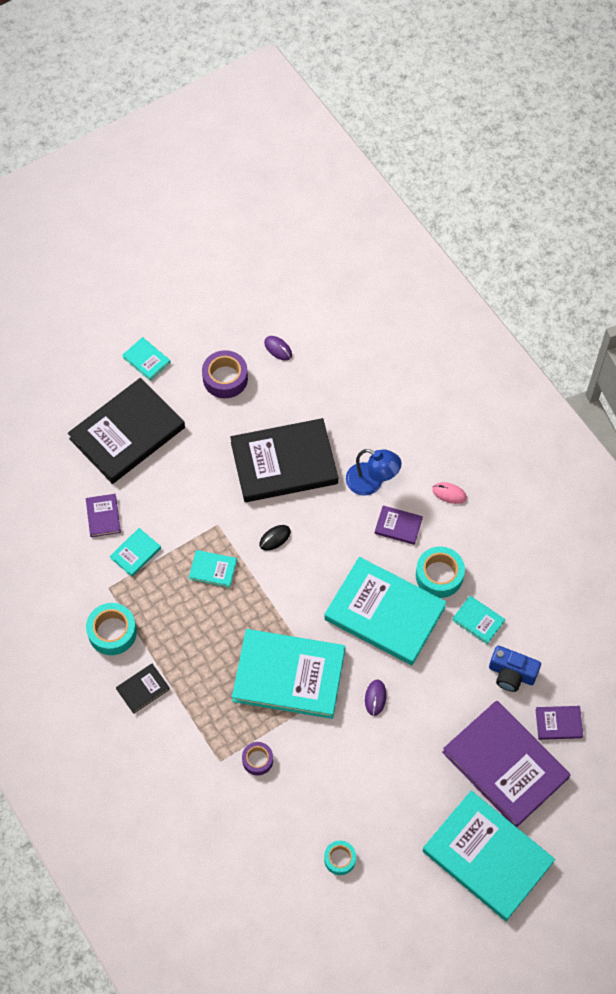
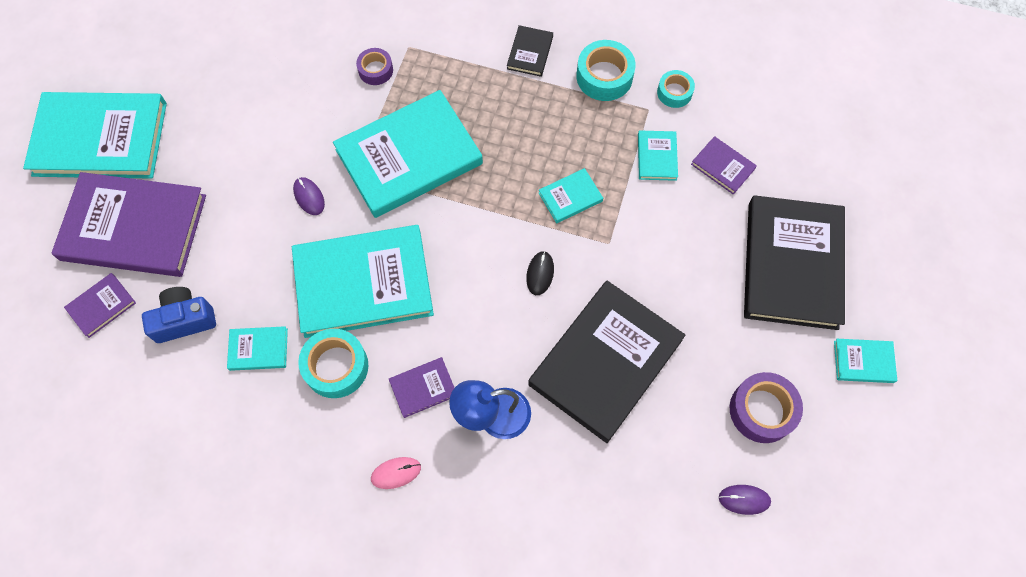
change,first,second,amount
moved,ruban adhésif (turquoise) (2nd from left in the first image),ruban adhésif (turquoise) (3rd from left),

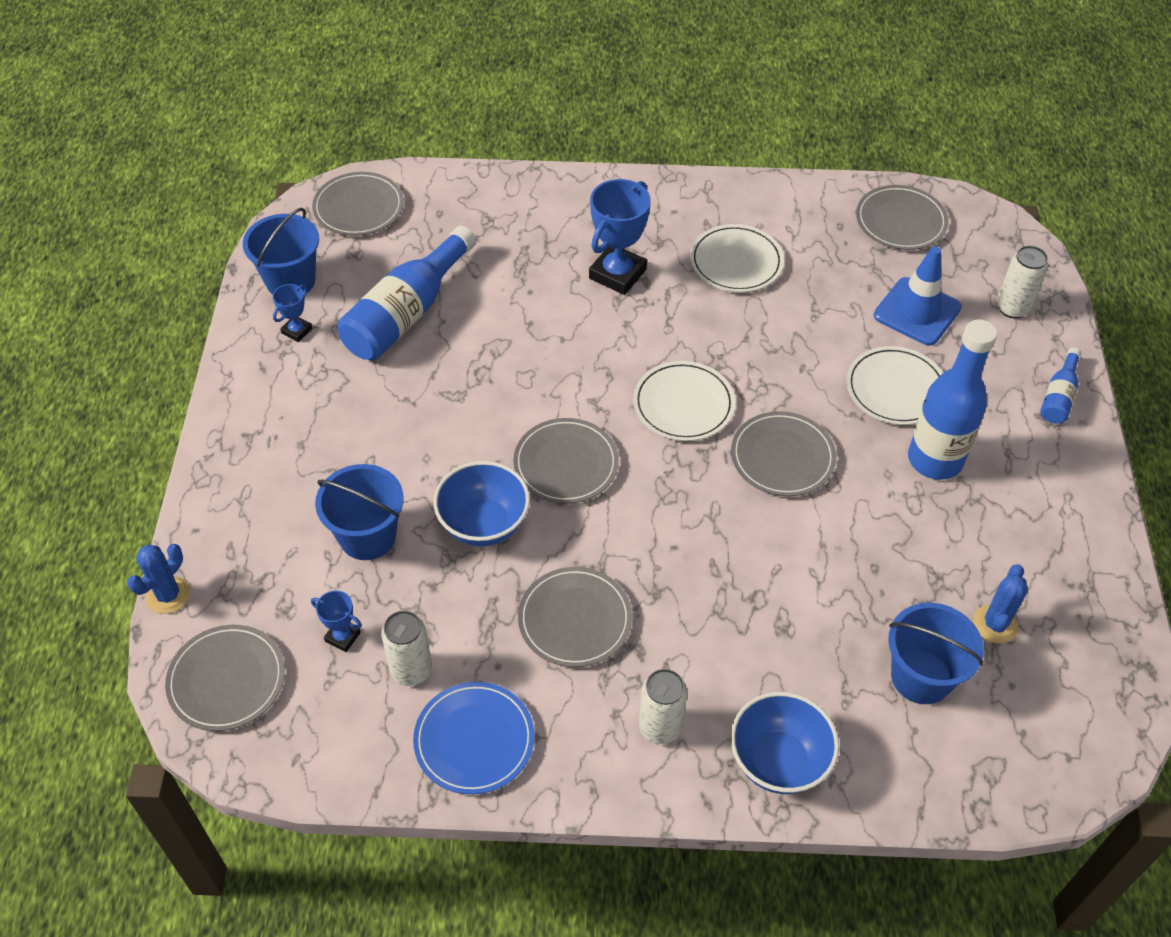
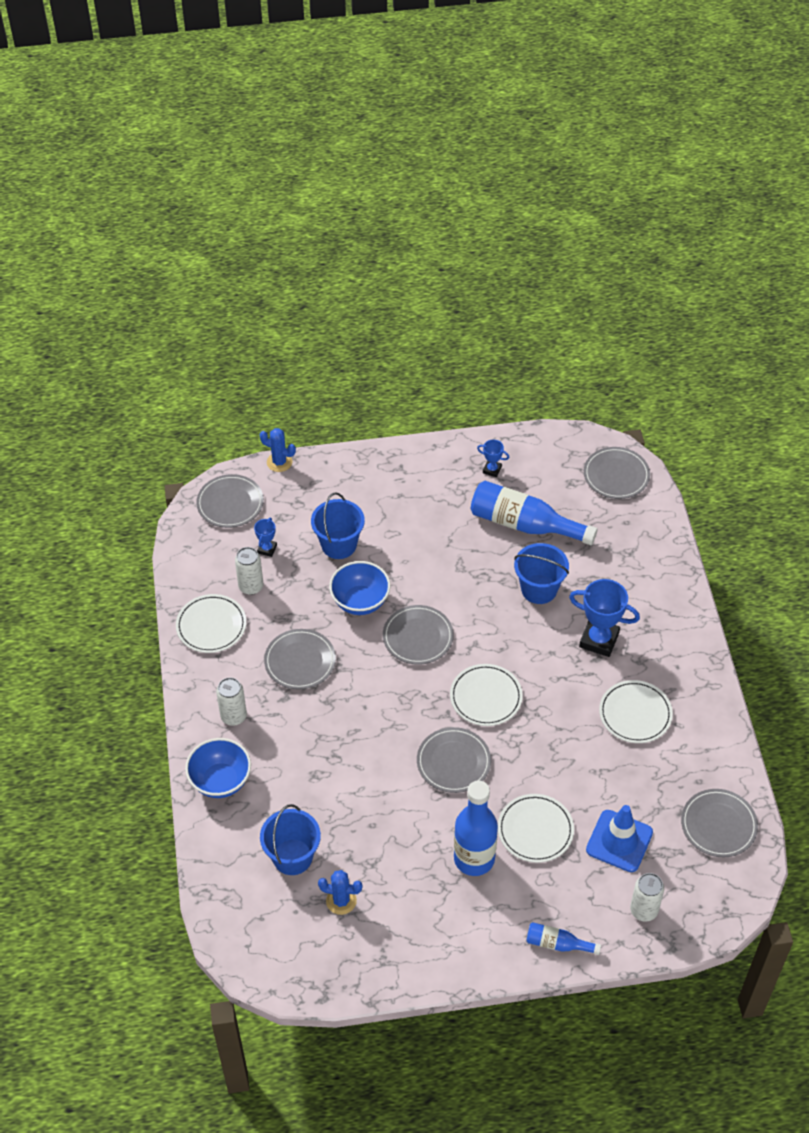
change,first,second,amount
moved,seau (bleu) (1st from left in the first image),seau (bleu) (3rd from left),
recoloured,assiette (bleu),assiette (blanc) (1st from left),

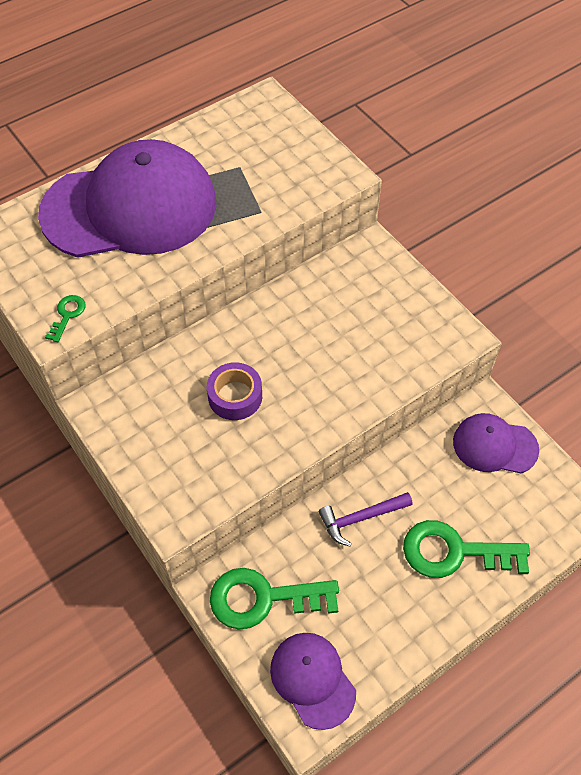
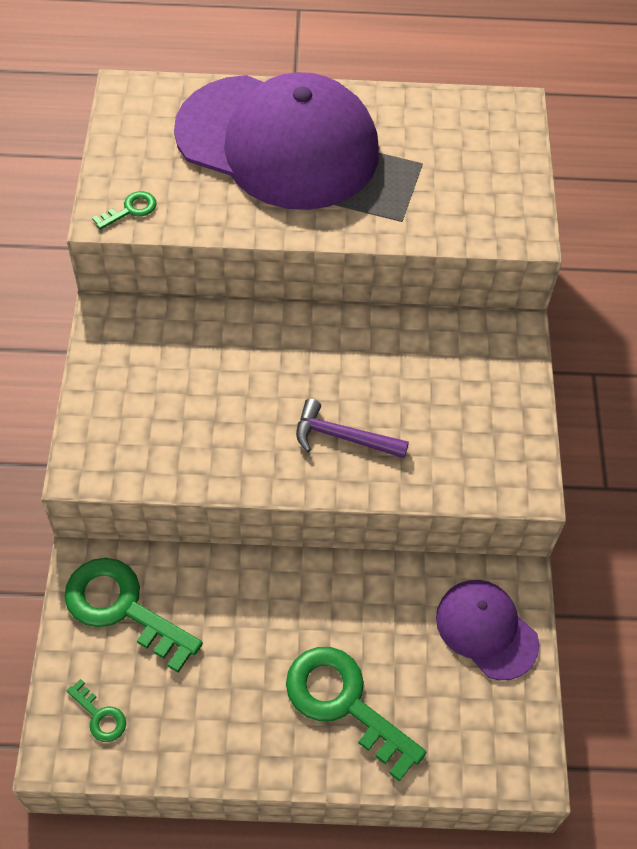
change,first,second,amount
removed,ruban adhésif (violet),,
moved,marteau (violet),,
replaced,casquette (violet) (2nd from left),clé (vert) (1st from left),

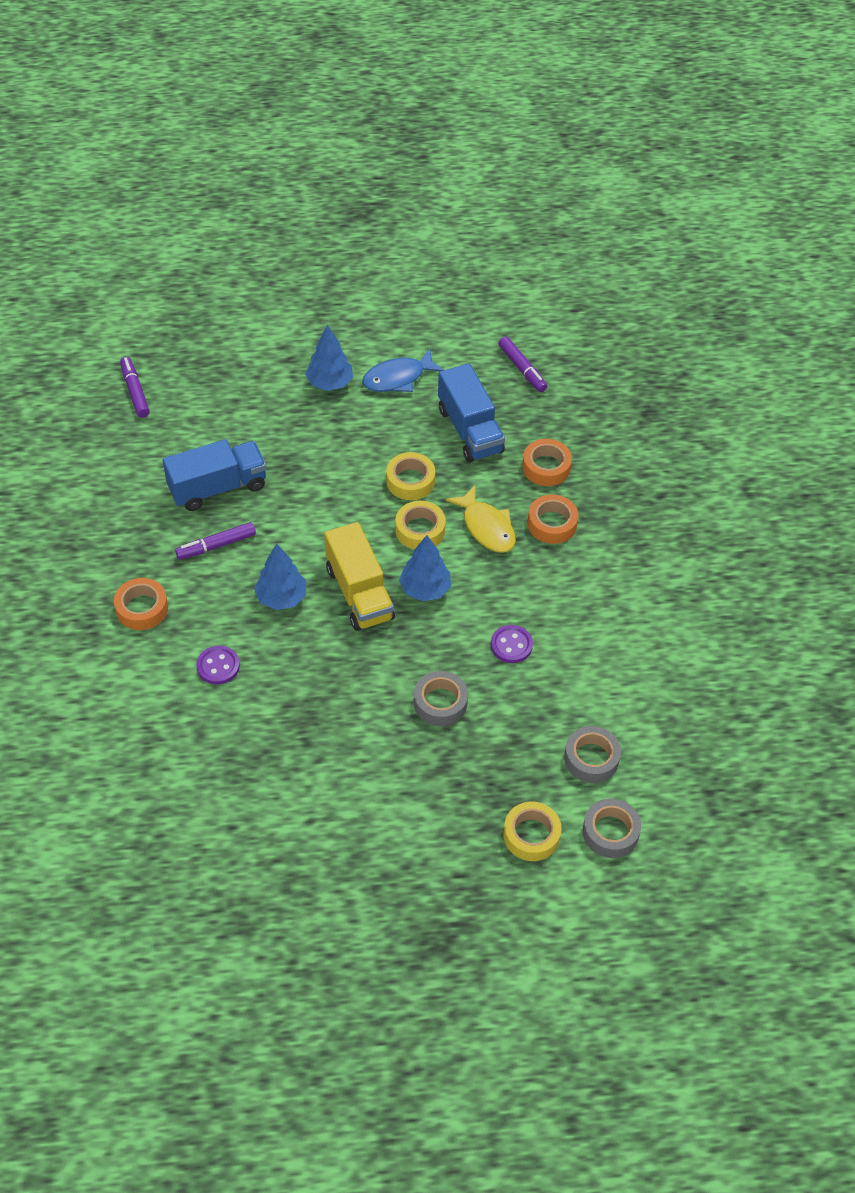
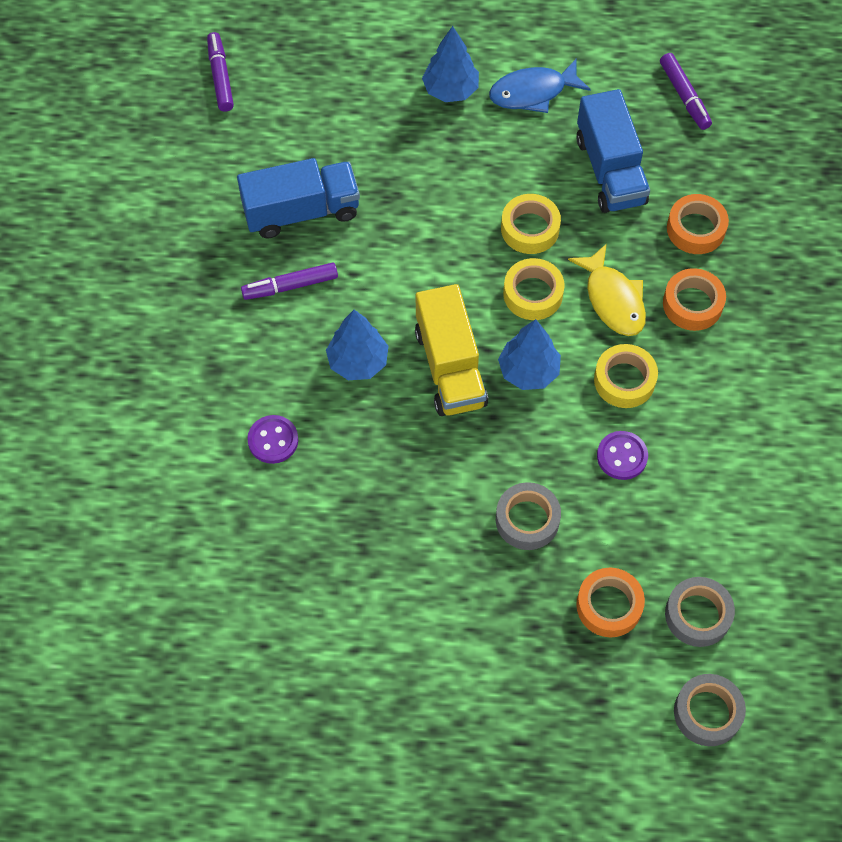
change,first,second,amount
moved,ruban adhésif (orange) (1st from left),,
moved,ruban adhésif (jaune) (3rd from left),,

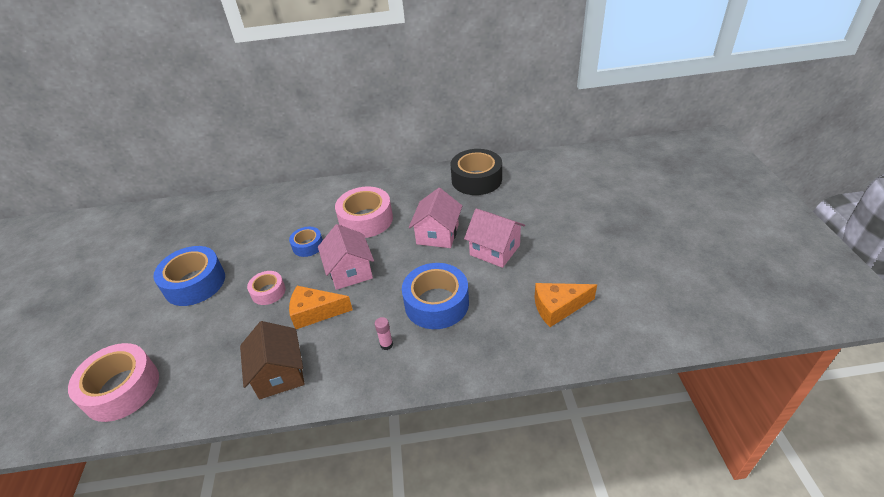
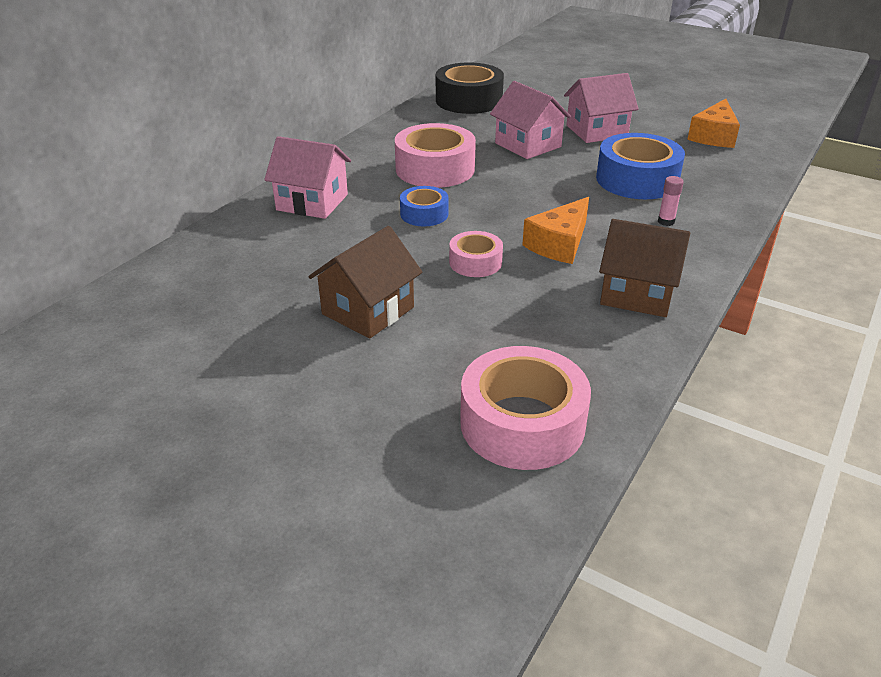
change,first,second,amount
moved,maison (rose) (1st from left),,
replaced,ruban adhésif (bleu) (1st from left),maison (marron) (1st from left),

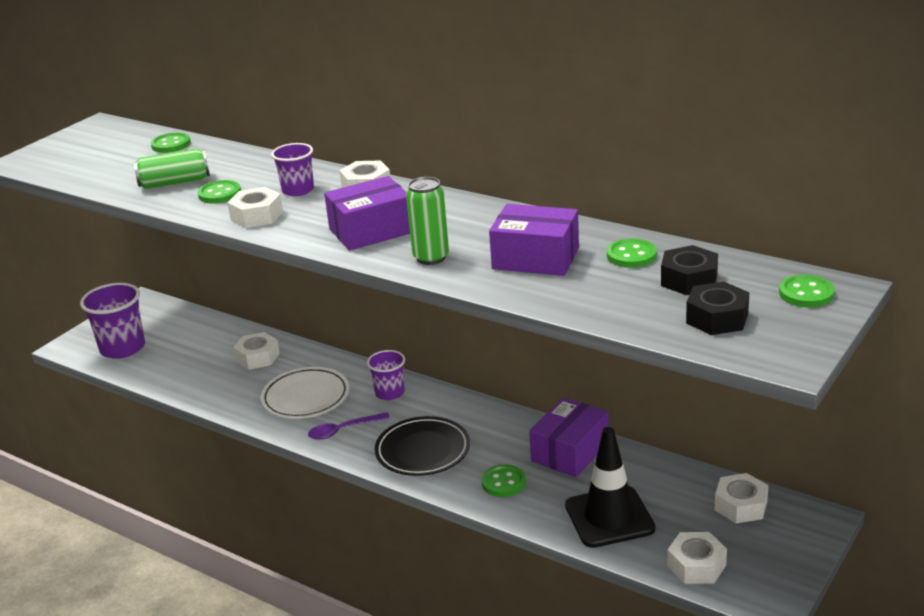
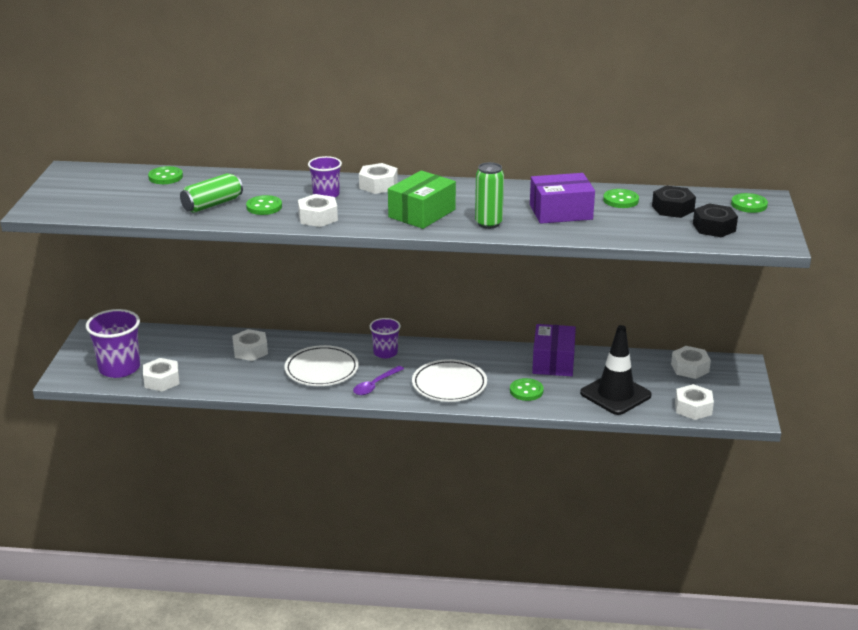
change,first,second,amount
recoloured,boîte (violet) (1st from left),boîte (vert),
recoloured,assiette (noir),assiette (blanc) (2nd from left),
added,,écrou (blanc) (1st from left),

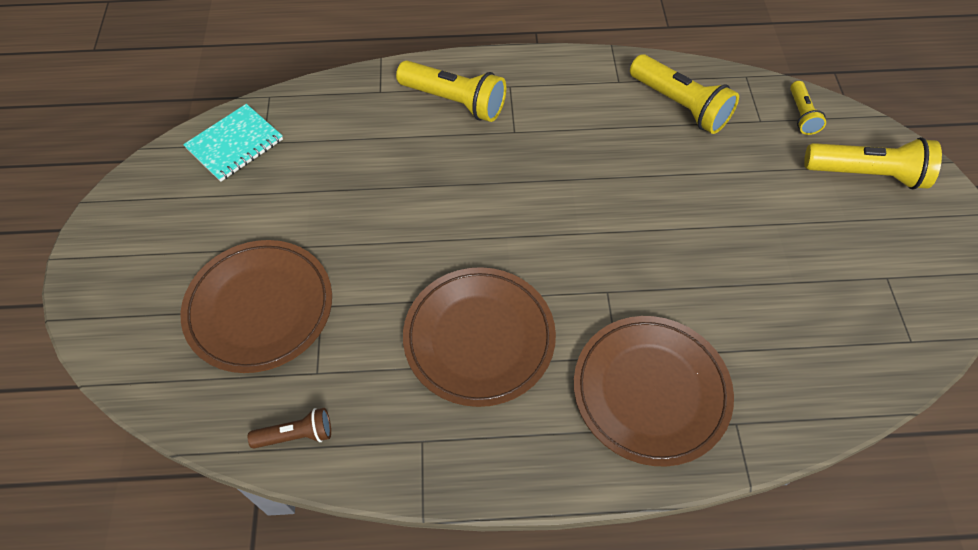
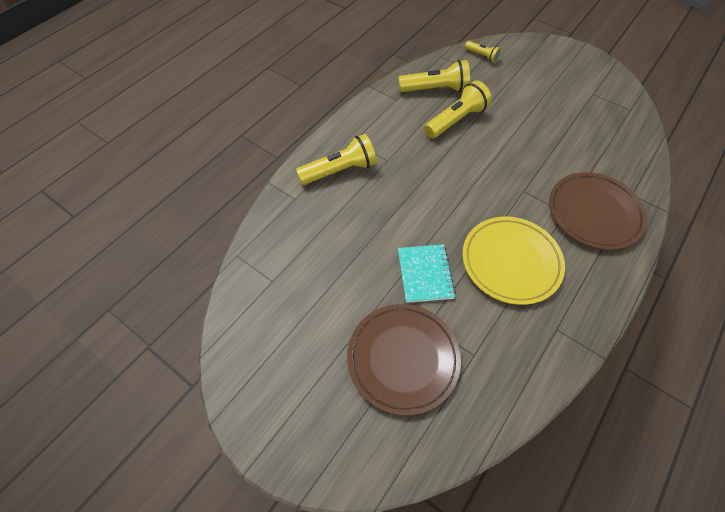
change,first,second,amount
moved,carnet (turquoise),,
moved,lampe de poche (jaune) (4th from left in the first image),lampe de poche (jaune) (3rd from left),
recoloured,assiette (marron) (2nd from left),assiette (jaune),
removed,lampe de poche (marron),,

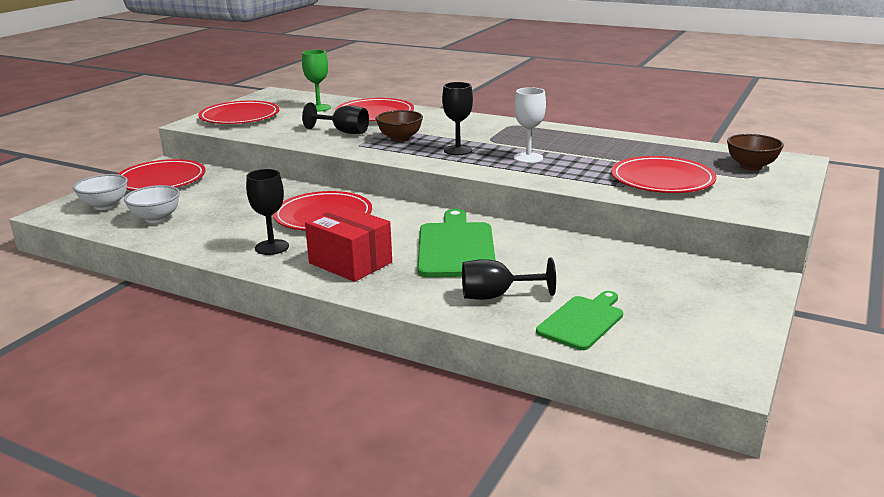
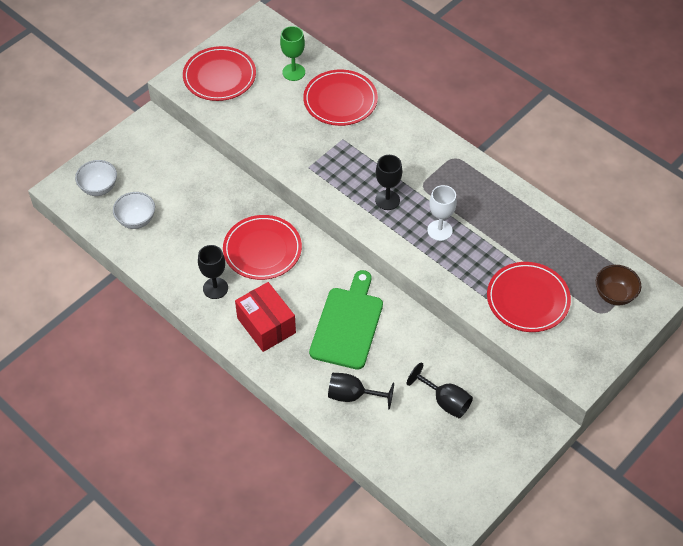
change,first,second,amount
moved,verre à pied (noir) (2nd from left in the first image),verre à pied (noir) (4th from left),
removed,bol (marron) (1st from left),,
removed,assiette (rouge) (1st from left),,
removed,planche à découper (vert) (2nd from left),,

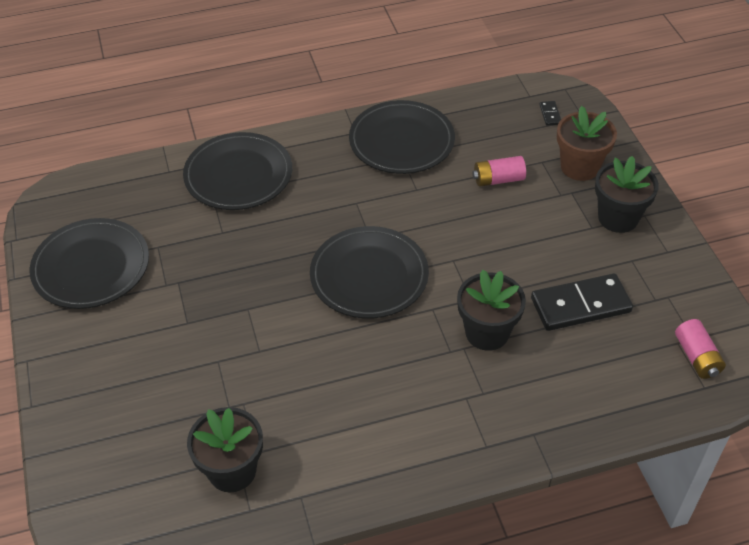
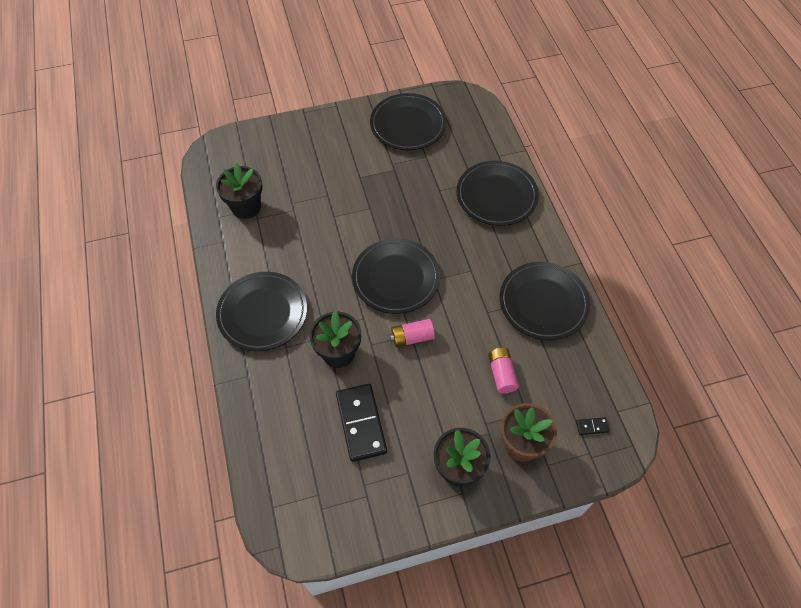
change,first,second,amount
moved,pile (rose) (2nd from left in the first image),pile (rose) (1st from left),
added,,assiette (noir) (1st from left),

